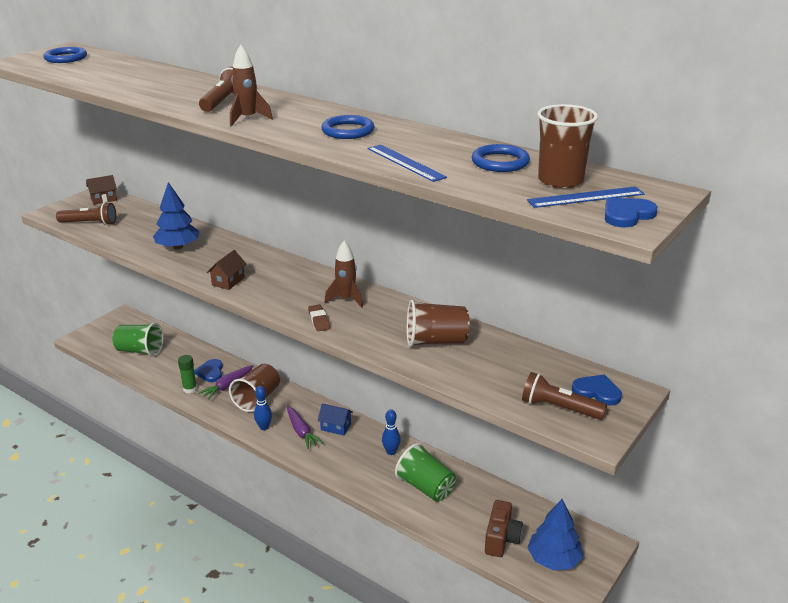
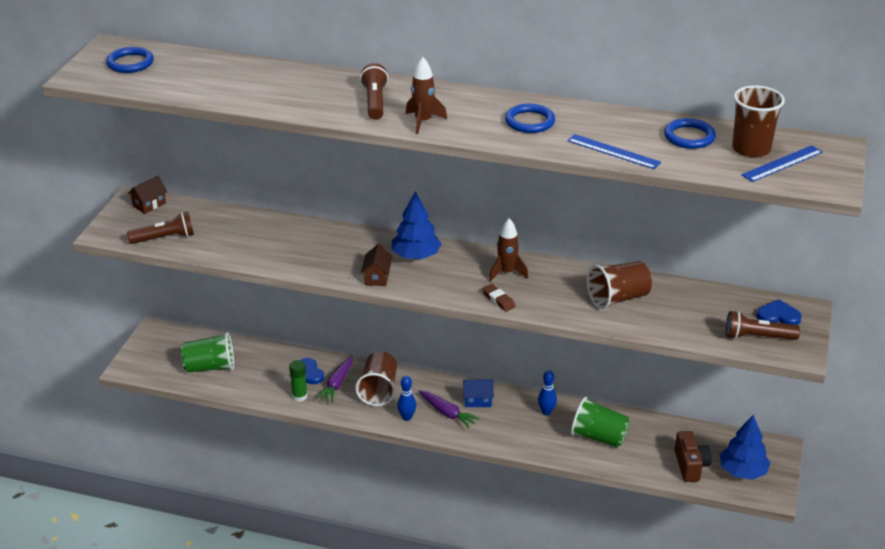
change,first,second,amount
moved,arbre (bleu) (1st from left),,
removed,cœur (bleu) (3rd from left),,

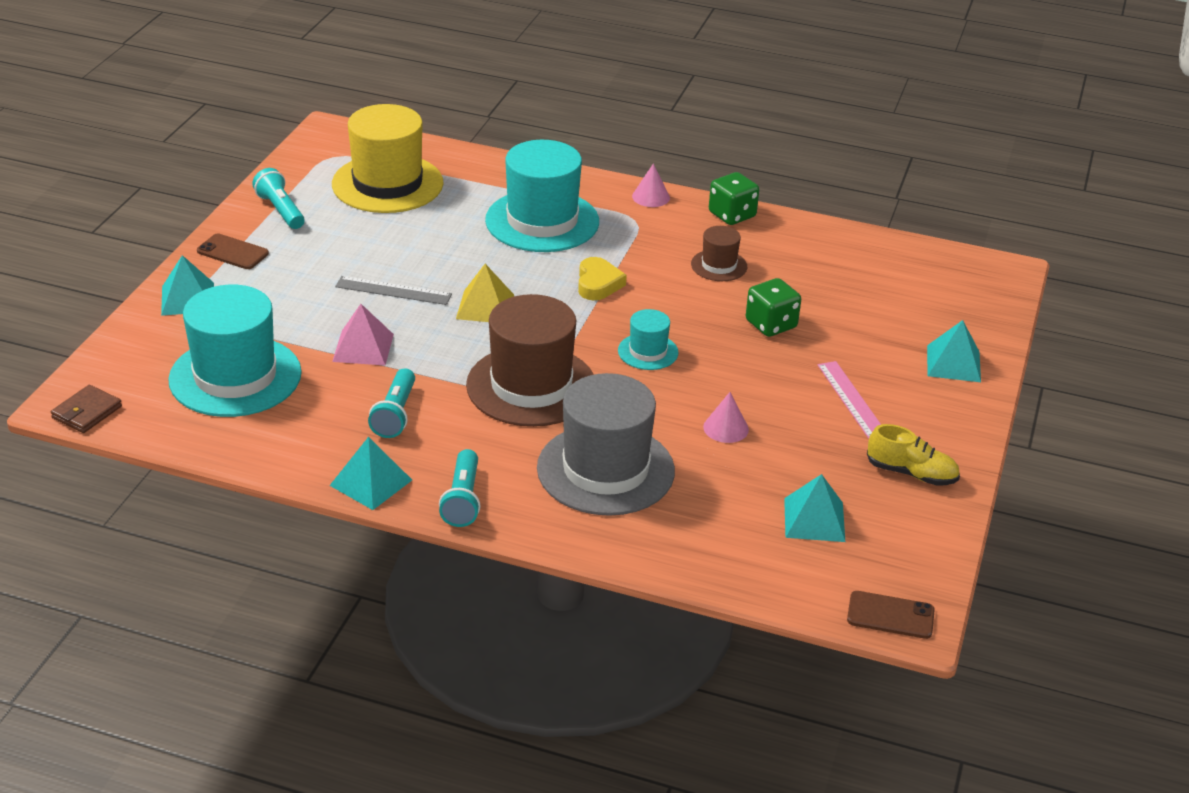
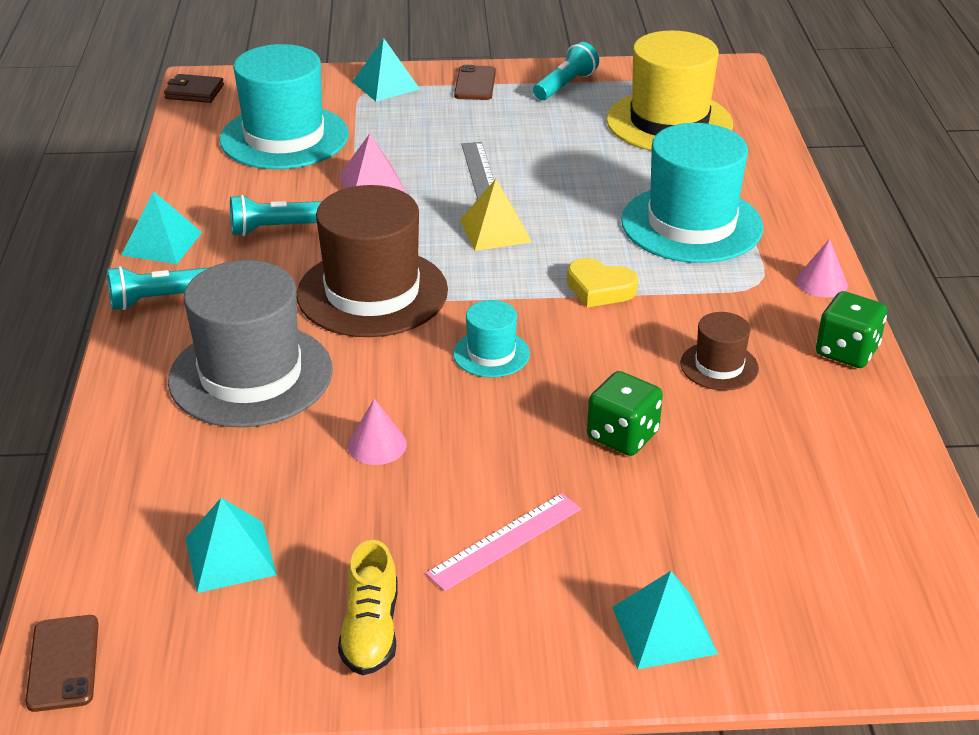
change,first,second,amount
turned,cœur (jaune),,45 degrees clockwise

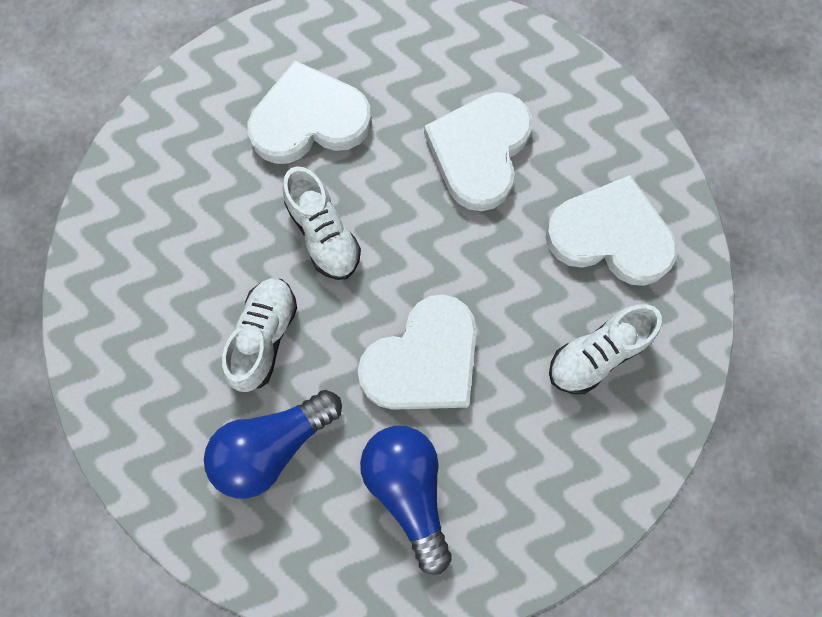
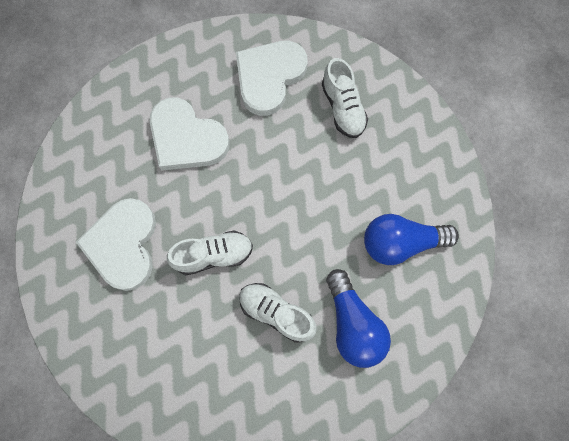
change,first,second,amount
removed,cœur (blanc) (2nd from left),,

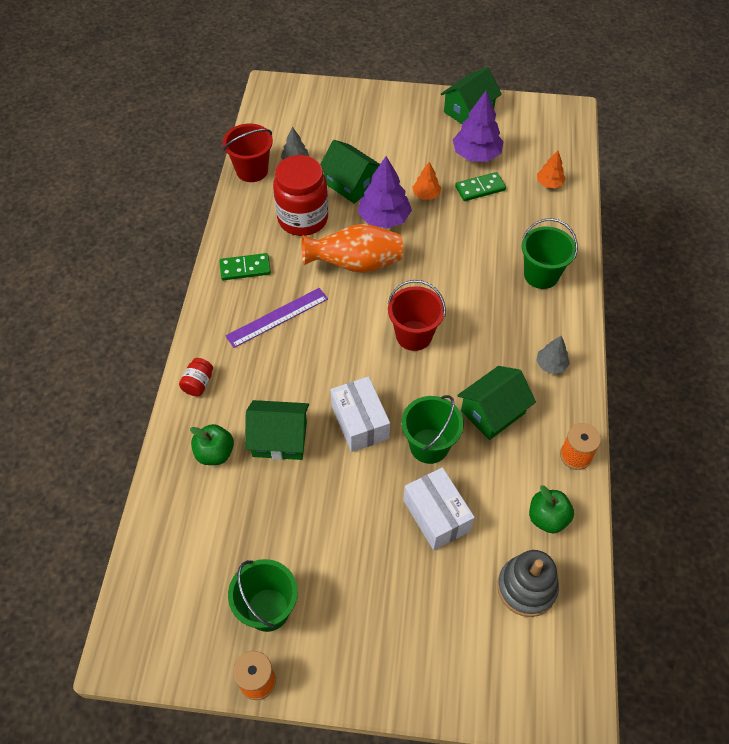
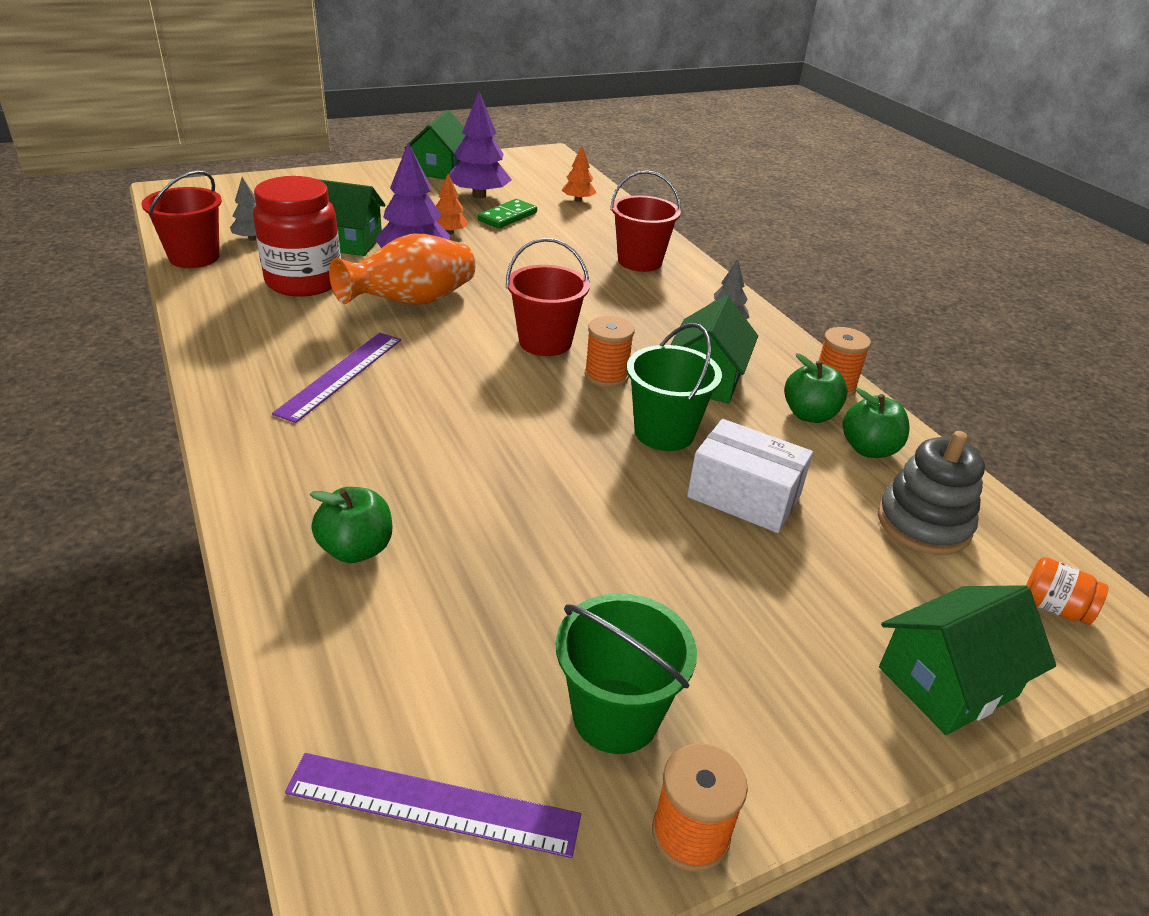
change,first,second,amount
recoloured,seau (vert) (3rd from left),seau (rouge) (3rd from left),
removed,domino (vert) (1st from left),,
removed,bocal (rouge) (1st from left),,
removed,boîte (blanc) (1st from left),,
moved,maison (vert) (1st from left in the first image),maison (vert) (4th from left),
added,,bobine (orange) (1st from left),
added,,pomme (vert) (2nd from left),
added,,bocal (orange),
added,,règle (violet) (2nd from left),

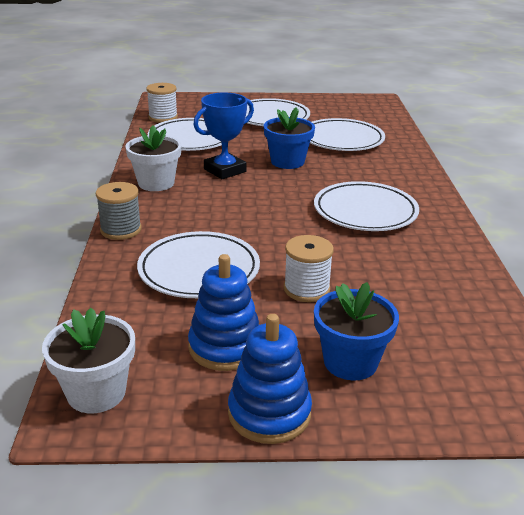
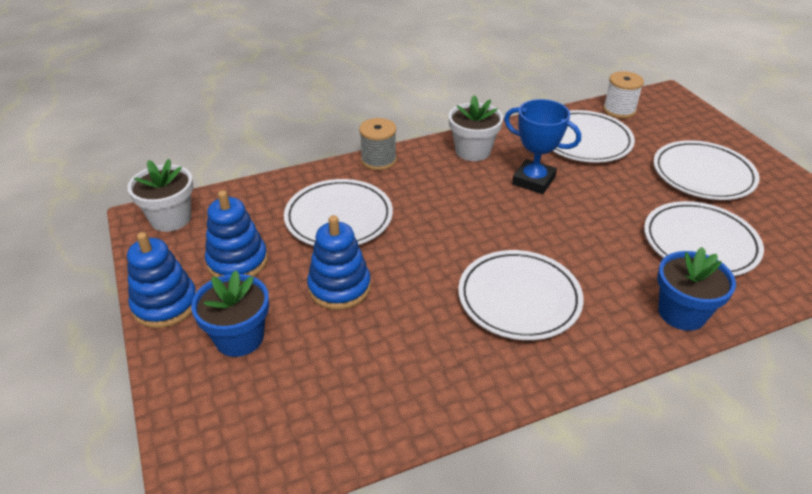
change,first,second,amount
moved,pot de fleurs (bleu) (1st from left in the first image),pot de fleurs (bleu) (2nd from left),
replaced,bobine (blanc) (2nd from left),jouet à empiler (bleu) (3rd from left),

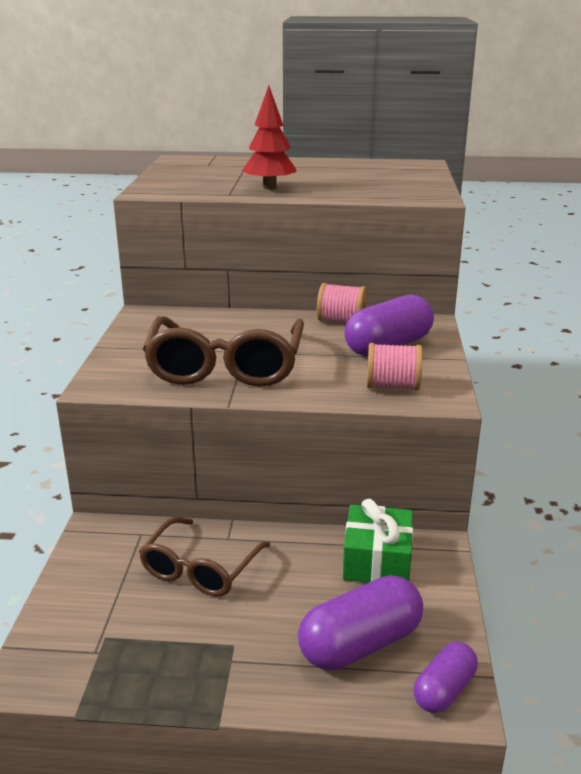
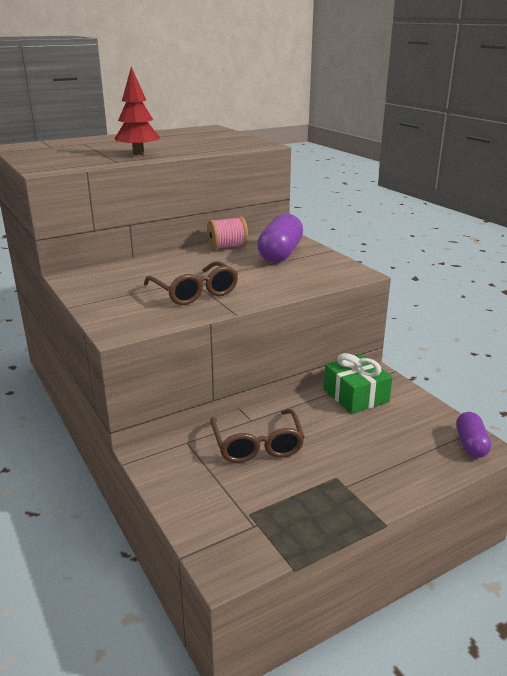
change,first,second,amount
resized,lunettes (marron) (2nd from left in the first image),lunettes (marron) (1st from left),x0.64
removed,bobine (rose) (2nd from left),,
removed,gélule (violet) (1st from left),,

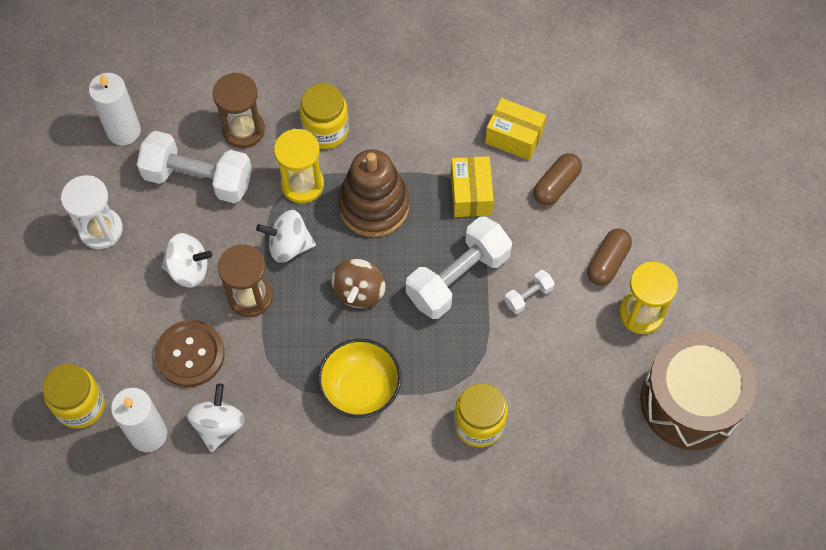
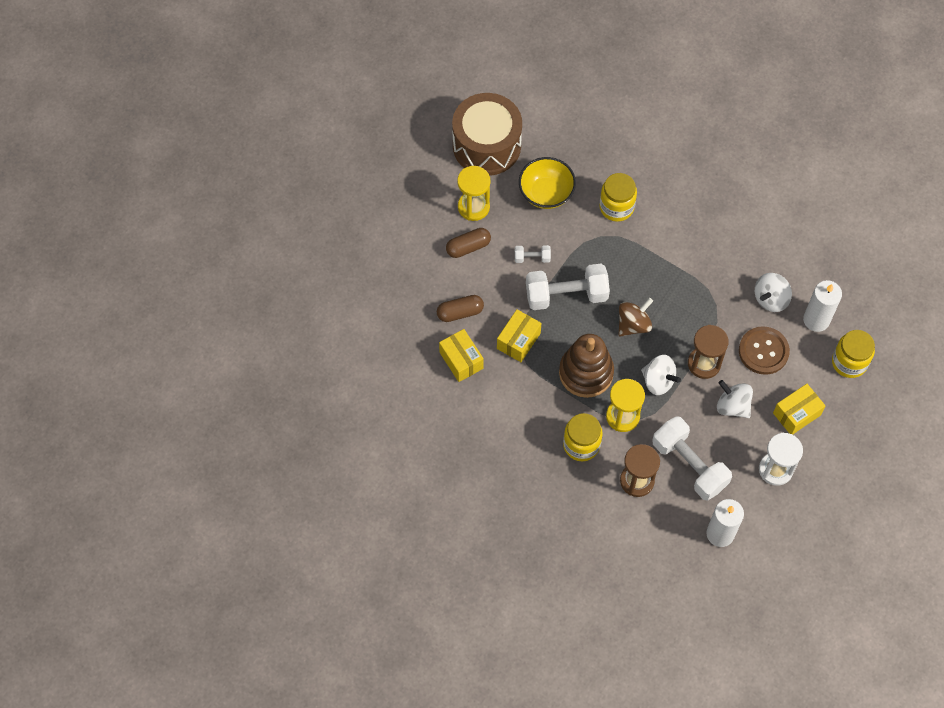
change,first,second,amount
moved,bol (jaune),,
added,,boîte (jaune) (3rd from left),

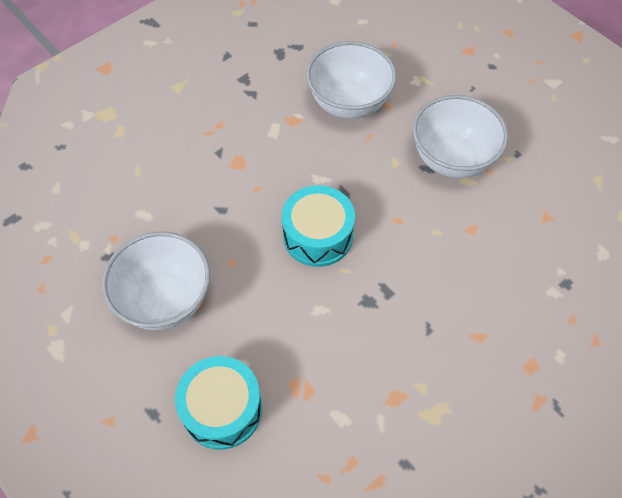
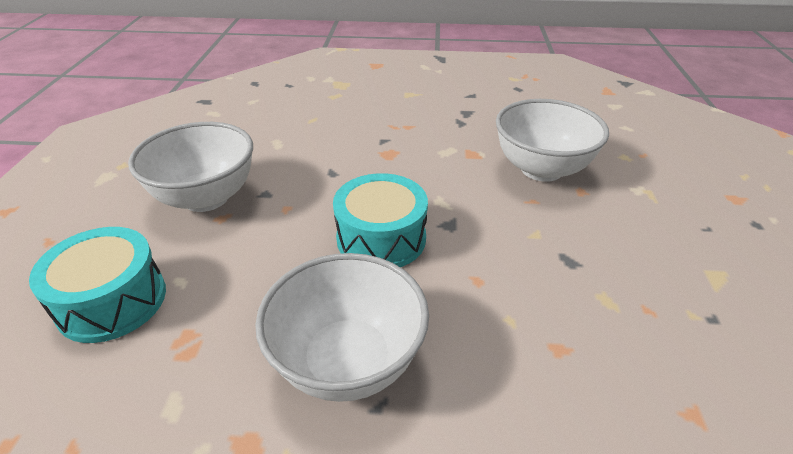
change,first,second,amount
moved,bol (blanc) (3rd from left in the first image),bol (blanc) (2nd from left),

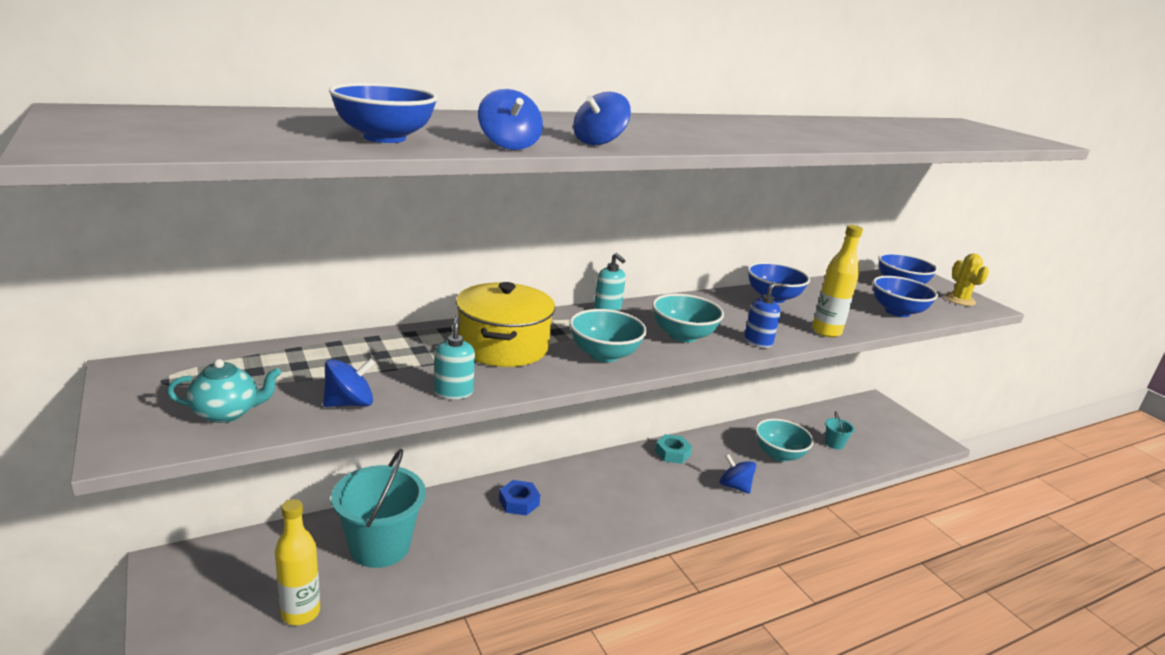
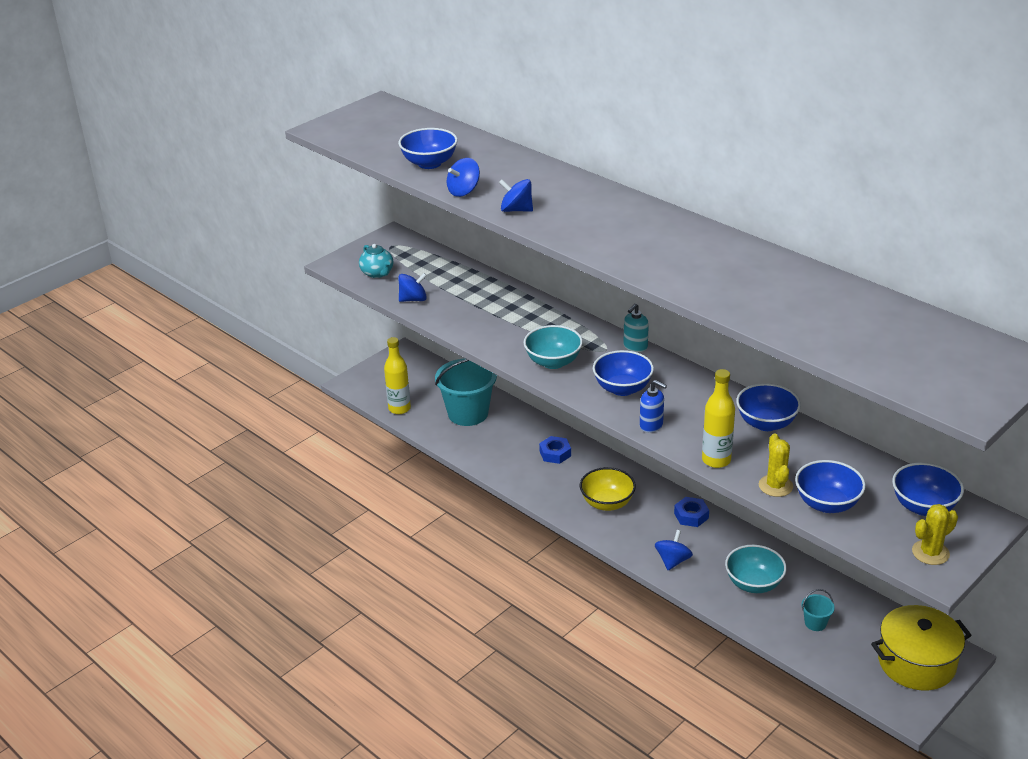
change,first,second,amount
moved,marmite (jaune),,
recoloured,bol (turquoise) (2nd from left),bol (bleu) (2nd from left),
removed,distributeur de savon (turquoise) (1st from left),,
turned,toupie (bleu) (1st from left),,60 degrees counterclockwise
recoloured,écrou (turquoise),écrou (bleu) (2nd from left),
added,,cactus (jaune) (1st from left),
added,,bol (jaune),

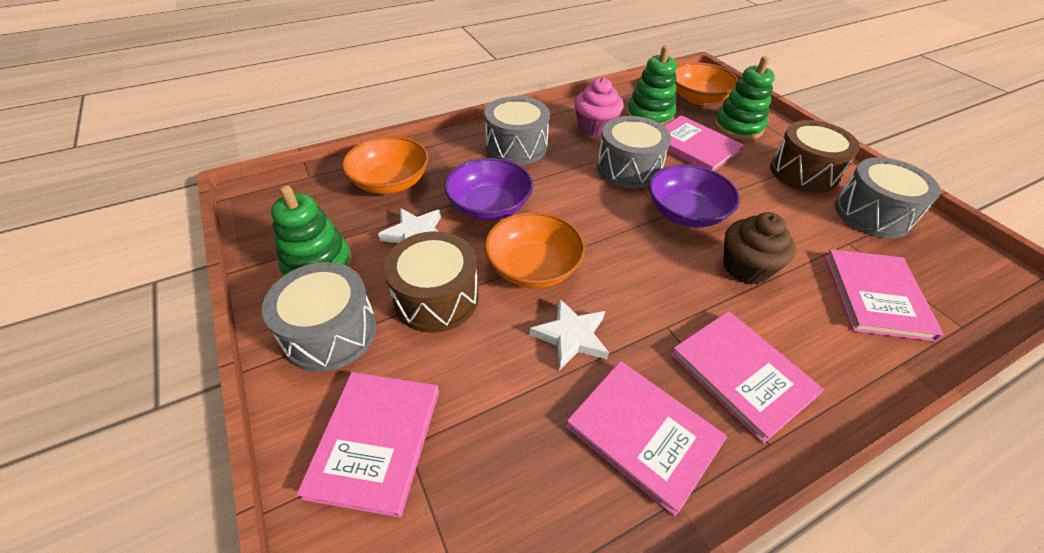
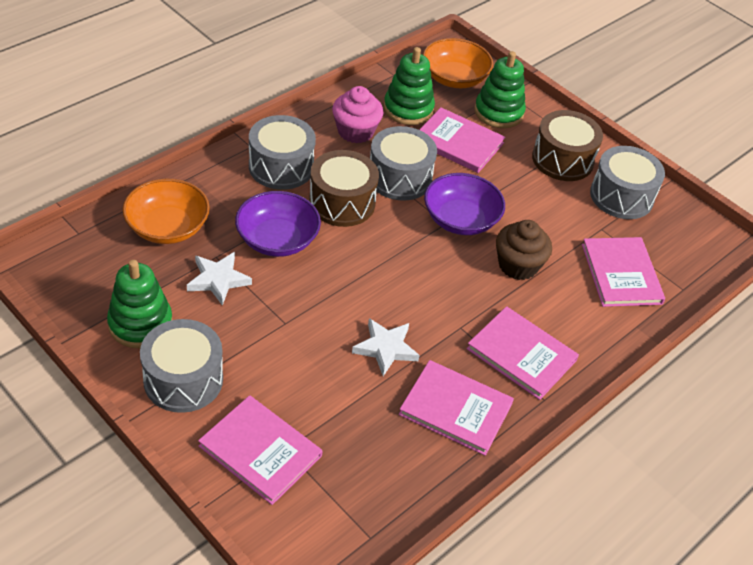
change,first,second,amount
removed,bol (orange) (2nd from left),,
moved,tambour (marron) (1st from left),,
turned,livre (rose) (1st from left),,45 degrees counterclockwise

